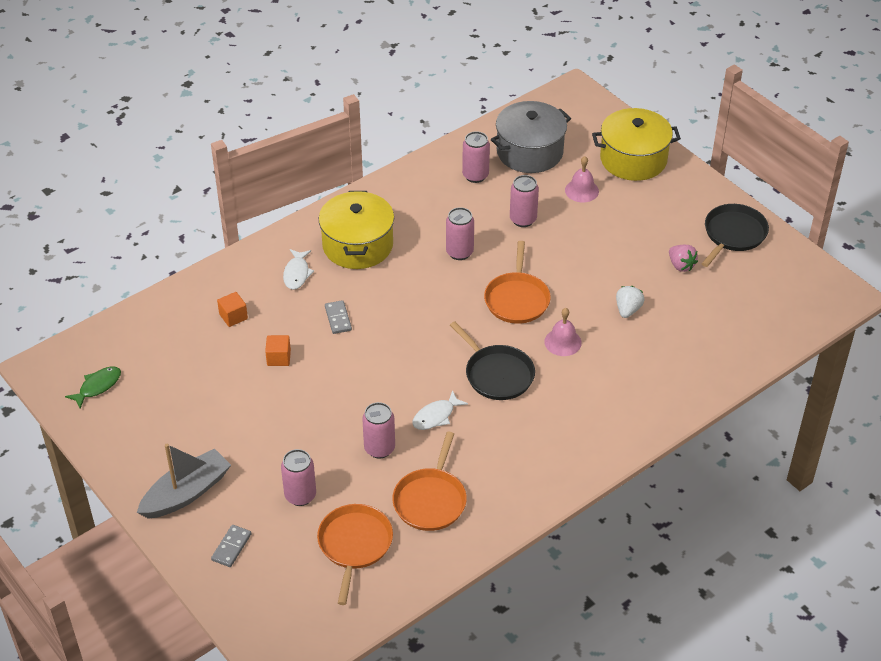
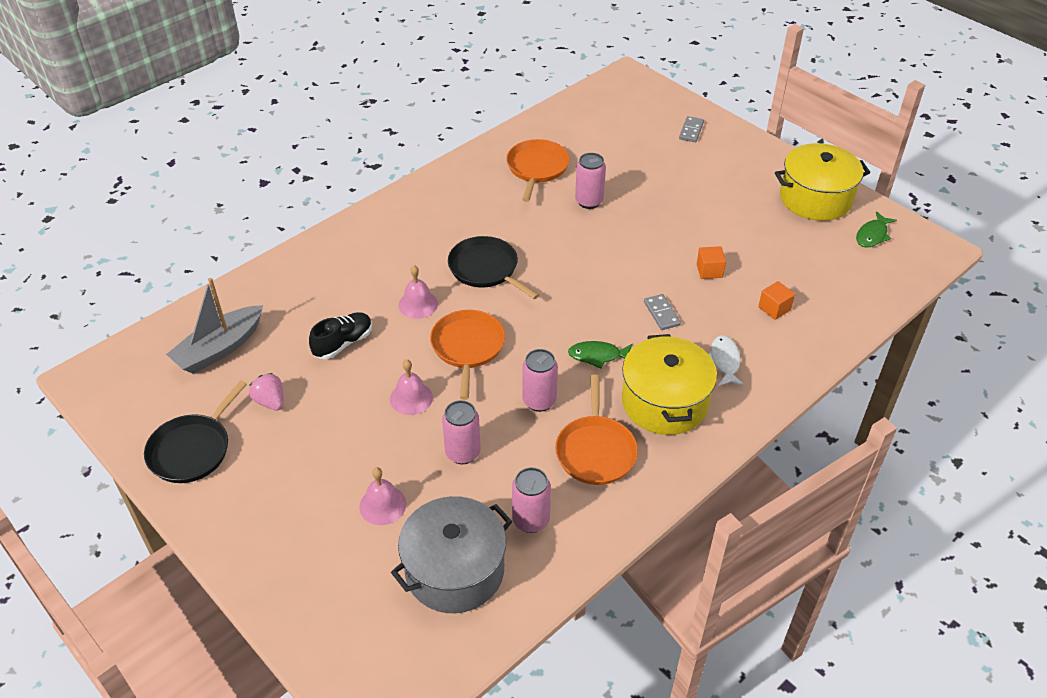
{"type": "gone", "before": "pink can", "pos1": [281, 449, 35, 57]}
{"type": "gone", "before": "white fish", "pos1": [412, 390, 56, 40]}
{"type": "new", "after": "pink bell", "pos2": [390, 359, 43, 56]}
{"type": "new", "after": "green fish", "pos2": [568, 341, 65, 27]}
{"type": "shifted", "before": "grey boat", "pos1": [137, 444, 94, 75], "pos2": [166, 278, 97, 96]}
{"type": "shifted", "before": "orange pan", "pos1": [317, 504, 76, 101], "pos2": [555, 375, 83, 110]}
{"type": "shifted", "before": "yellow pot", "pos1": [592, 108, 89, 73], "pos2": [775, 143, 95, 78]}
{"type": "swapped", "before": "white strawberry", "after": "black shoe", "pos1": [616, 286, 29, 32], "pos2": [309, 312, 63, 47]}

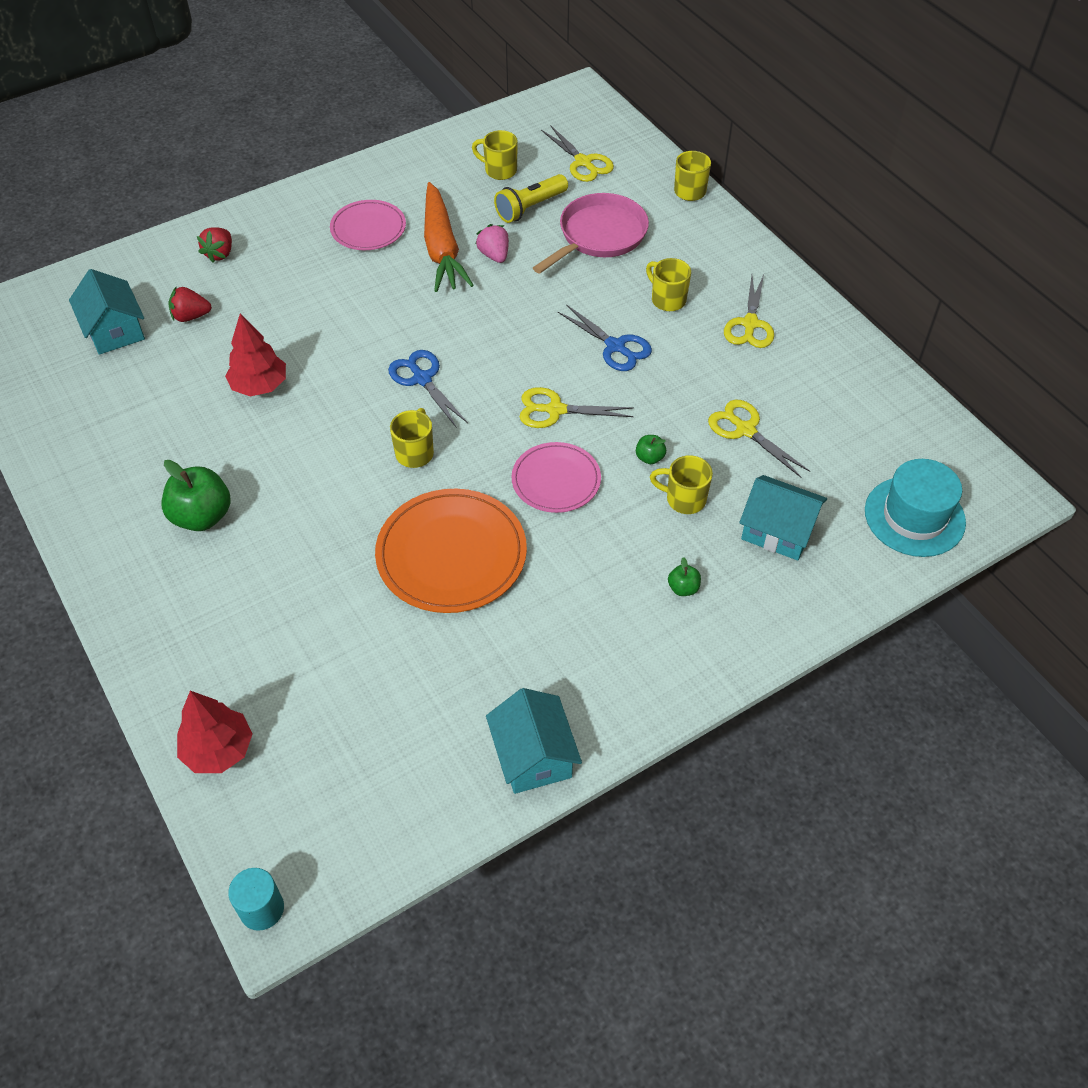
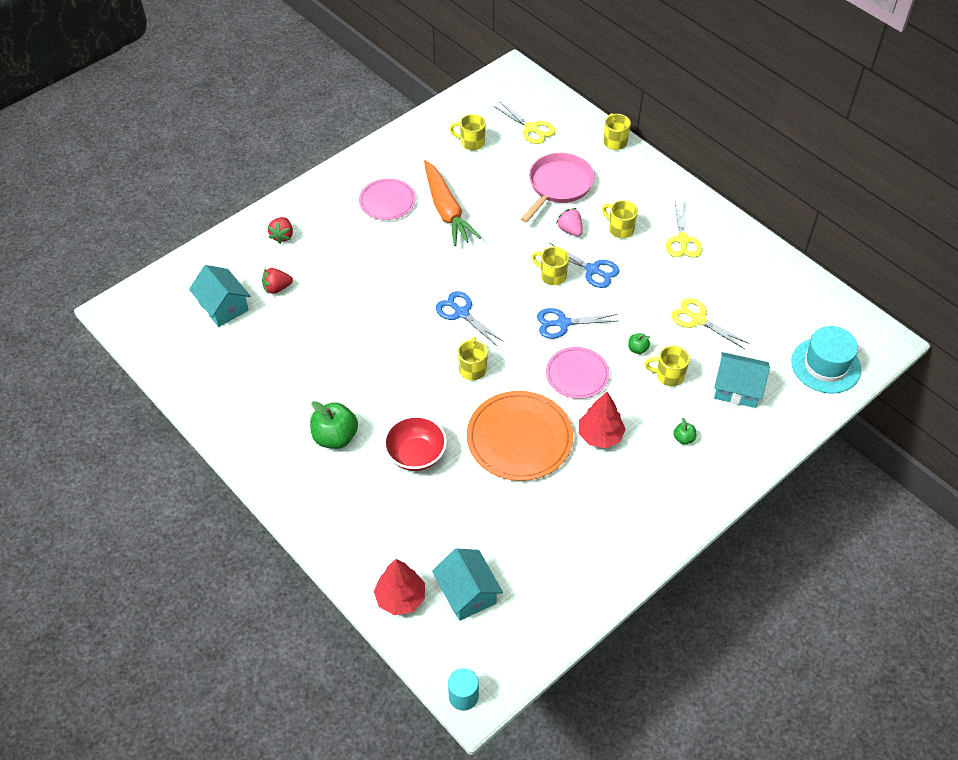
{"type": "gone", "before": "yellow flashlight", "pos1": [494, 174, 74, 49]}
{"type": "new", "after": "red bowl", "pos2": [384, 415, 63, 56]}
{"type": "new", "after": "yellow mug", "pos2": [531, 246, 38, 39]}
{"type": "shifted", "before": "red tree", "pos1": [225, 314, 61, 82], "pos2": [579, 392, 47, 56]}
{"type": "shifted", "before": "pink strawberry", "pos1": [476, 224, 33, 39], "pos2": [556, 208, 27, 29]}
{"type": "shifted", "before": "turquoise house", "pos1": [486, 688, 96, 106], "pos2": [432, 548, 71, 73]}
{"type": "repainted", "before": "yellow scissors", "after": "blue scissors", "pos1": [520, 387, 114, 41], "pos2": [537, 308, 81, 31]}

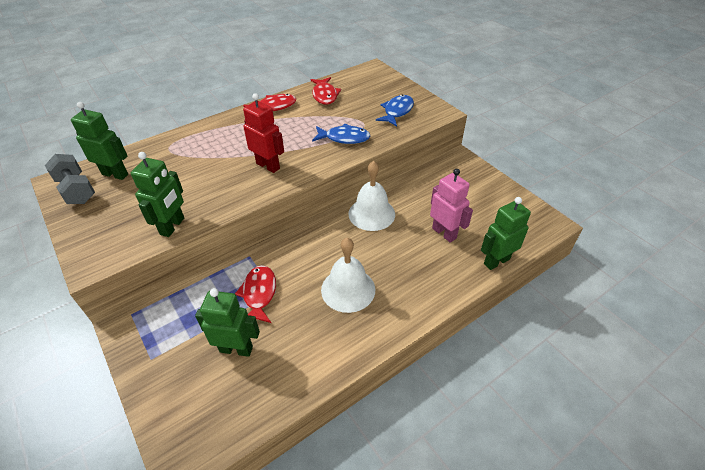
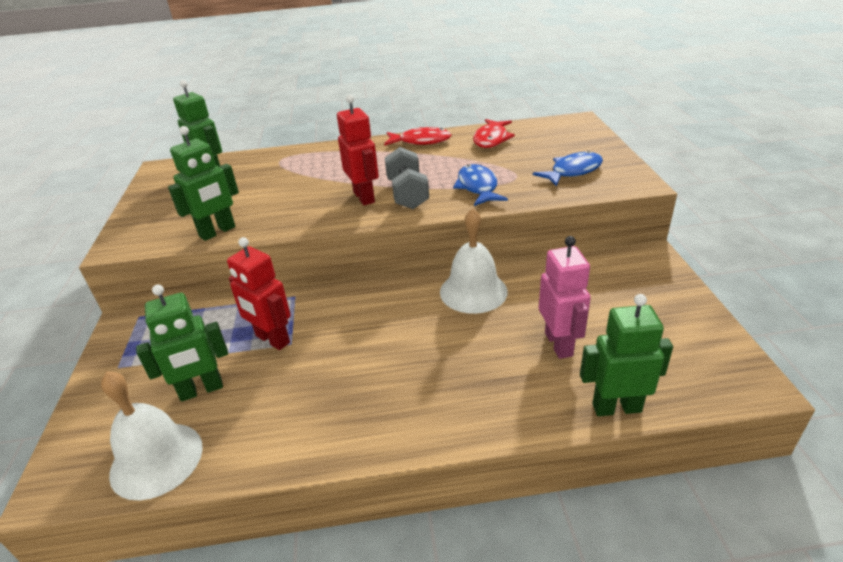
{"type": "shifted", "before": "grey dumbbell", "pos1": [45, 154, 50, 50], "pos2": [385, 147, 44, 62]}
{"type": "shifted", "before": "white bell", "pos1": [321, 238, 54, 75], "pos2": [101, 371, 102, 130]}
{"type": "swapped", "before": "red fish", "after": "red robot", "pos1": [235, 265, 41, 58], "pos2": [227, 237, 64, 113]}
{"type": "rotated", "before": "green robot", "pos1": [195, 288, 65, 69], "pos2": [136, 285, 92, 117], "turn": 120}
{"type": "rotated", "before": "blue fish", "pos1": [312, 124, 58, 20], "pos2": [453, 164, 55, 42], "turn": -135}

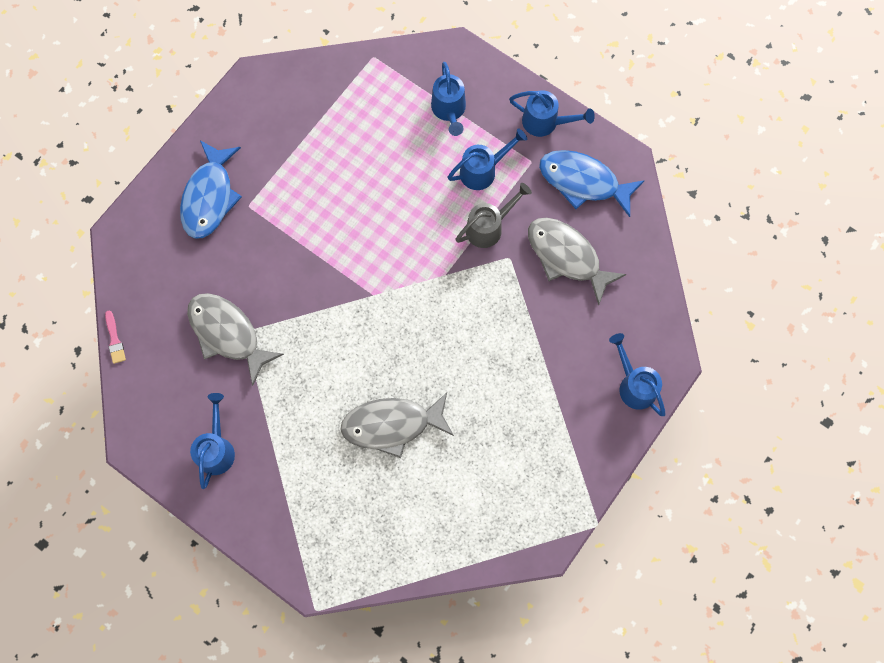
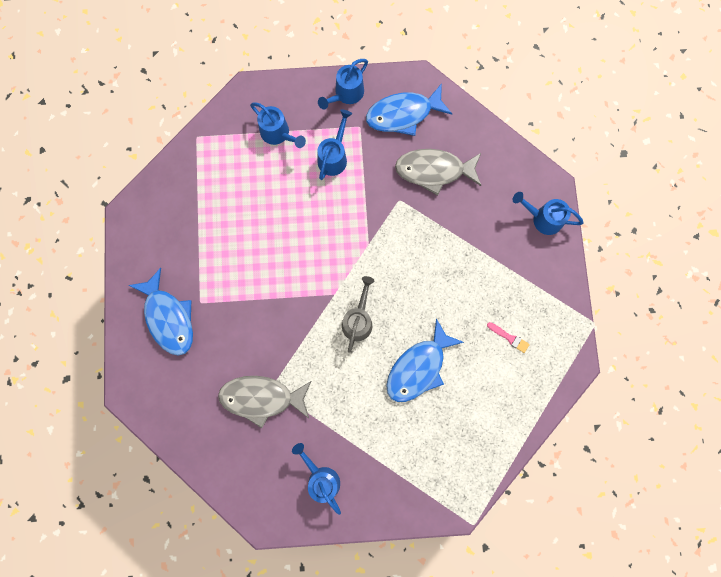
{"type": "shifted", "before": "pink brush", "pos1": [105, 311, 21, 53], "pos2": [487, 322, 43, 31]}
{"type": "shifted", "before": "grey watering can", "pos1": [455, 183, 77, 65], "pos2": [342, 276, 33, 77]}
{"type": "repainted", "before": "grey fish", "after": "blue fish", "pos1": [340, 393, 114, 65], "pos2": [386, 318, 78, 84]}
{"type": "rotated", "before": "blue watering can", "pos1": [509, 90, 86, 47], "pos2": [318, 59, 50, 50], "turn": 150}

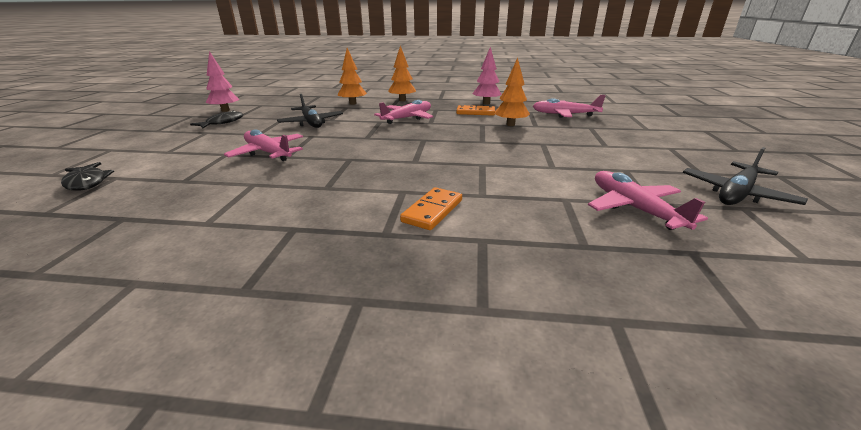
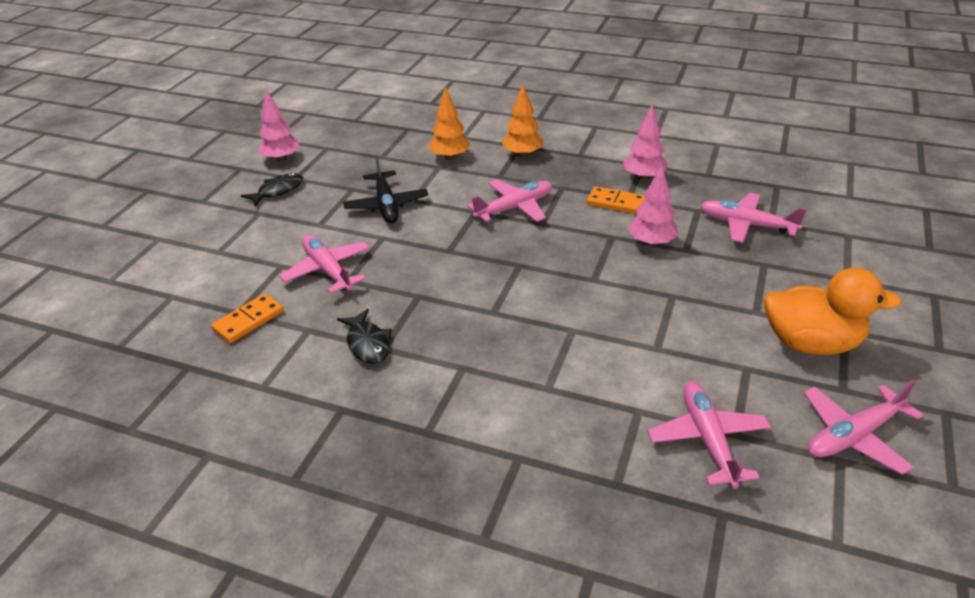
{"type": "new", "after": "orange duck", "pos2": [764, 268, 137, 87]}
{"type": "shifted", "before": "black fish", "pos1": [61, 162, 53, 29], "pos2": [337, 309, 55, 55]}
{"type": "shifted", "before": "orange domino", "pos1": [400, 187, 62, 43], "pos2": [211, 294, 73, 49]}
{"type": "repainted", "before": "orange tree", "after": "pink tree", "pos1": [495, 58, 35, 68], "pos2": [628, 165, 50, 81]}
{"type": "repainted", "before": "black plane", "after": "pink plane", "pos1": [683, 147, 125, 58], "pos2": [804, 380, 120, 95]}

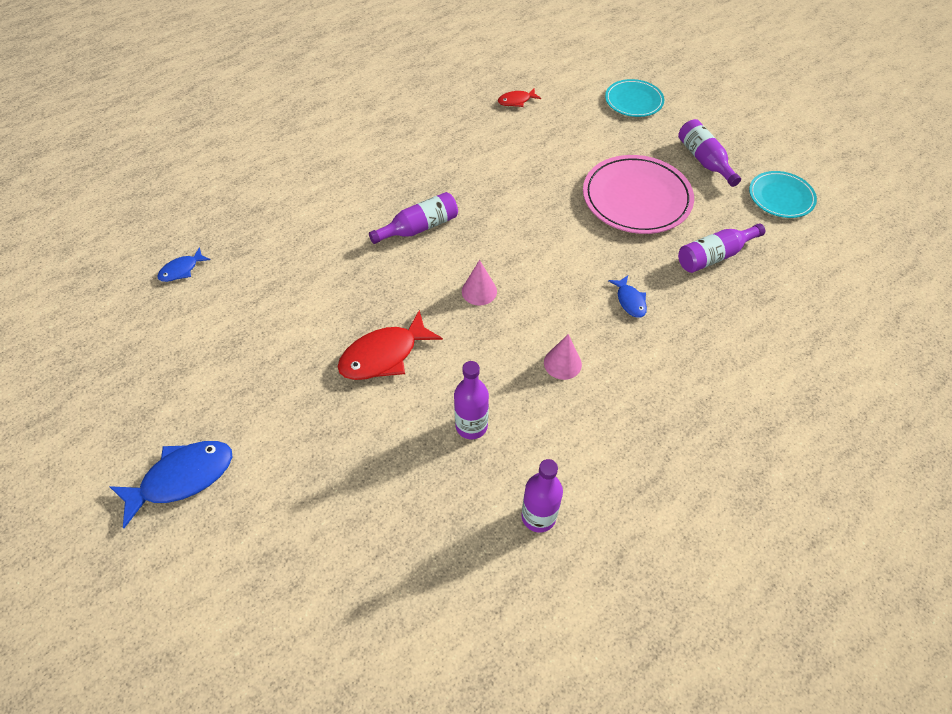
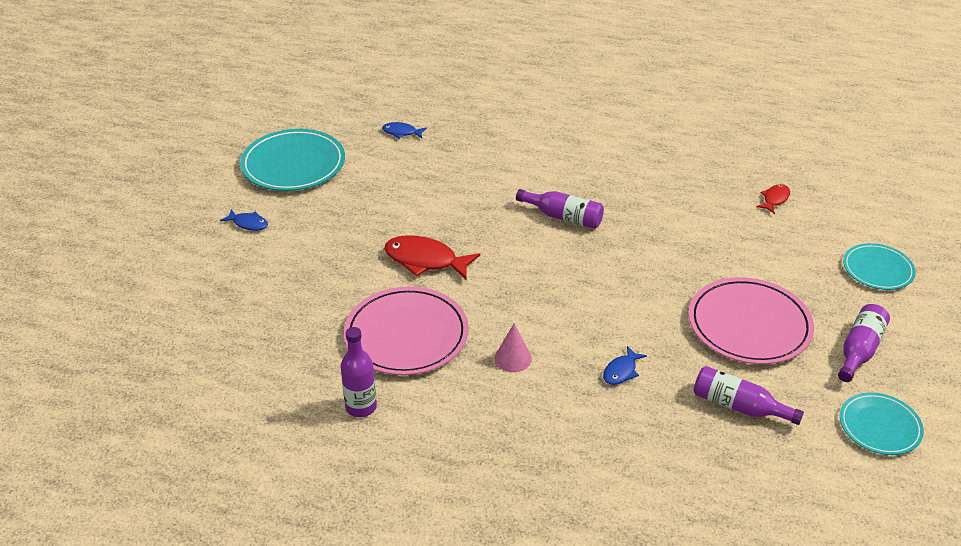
{"type": "gone", "before": "pink cone", "pos1": [462, 260, 35, 46]}
{"type": "new", "after": "turquoise plate", "pos2": [240, 129, 105, 62]}
{"type": "swapped", "before": "purple bottle", "after": "pink plate", "pos1": [454, 361, 35, 78], "pos2": [344, 287, 125, 88]}
{"type": "rotated", "before": "red fish", "pos1": [498, 88, 43, 19], "pos2": [756, 184, 34, 30], "turn": 90}
{"type": "scaled", "before": "blue fish", "pos1": [109, 441, 123, 87], "pos2": [220, 209, 48, 22], "scale": 0.53}

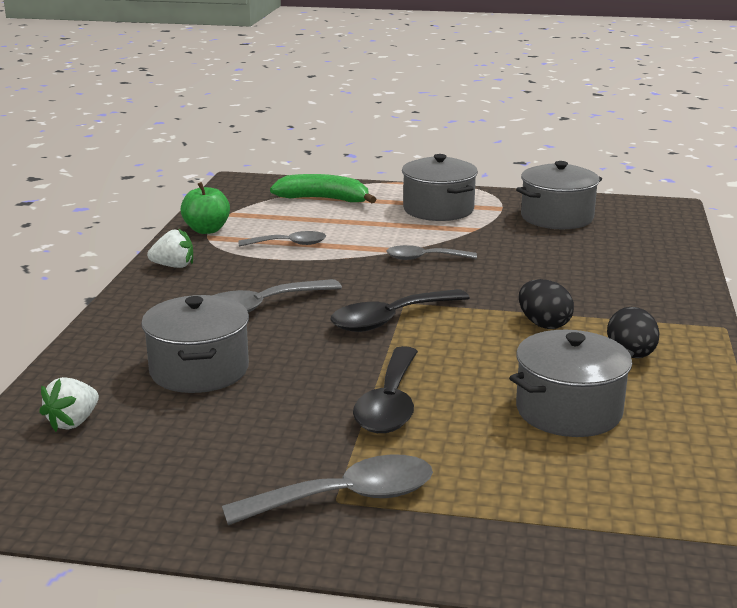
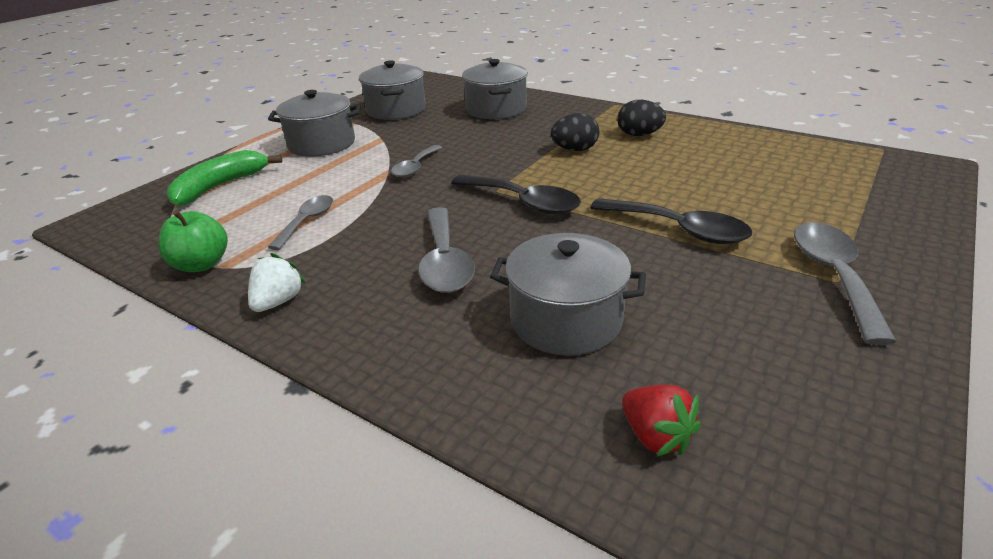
{"type": "shifted", "before": "grey pot", "pos1": [509, 330, 125, 107], "pos2": [462, 59, 66, 60]}
{"type": "repainted", "before": "white strawberry", "after": "red strawberry", "pos1": [39, 377, 60, 55], "pos2": [622, 385, 79, 72]}
{"type": "rotated", "before": "black spoon", "pos1": [330, 289, 140, 43], "pos2": [451, 175, 130, 39], "turn": -45}

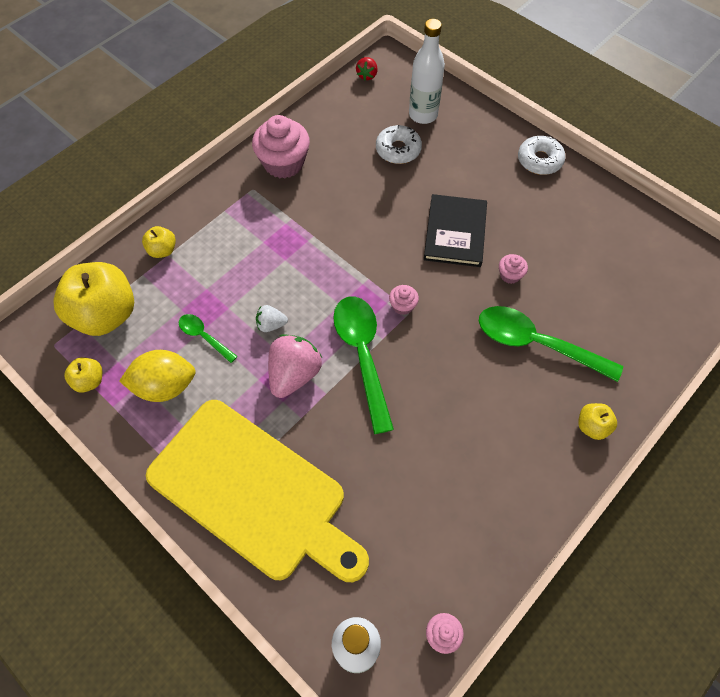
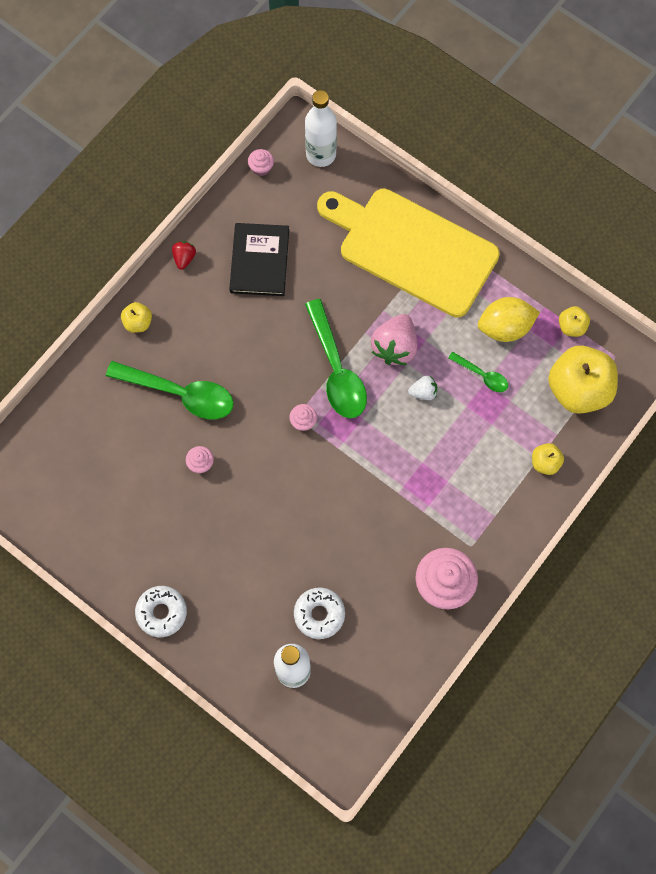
{"type": "shifted", "before": "red strawberry", "pos1": [356, 57, 22, 23], "pos2": [172, 241, 24, 29]}
{"type": "shifted", "before": "black book", "pos1": [424, 194, 63, 73], "pos2": [229, 223, 60, 73]}

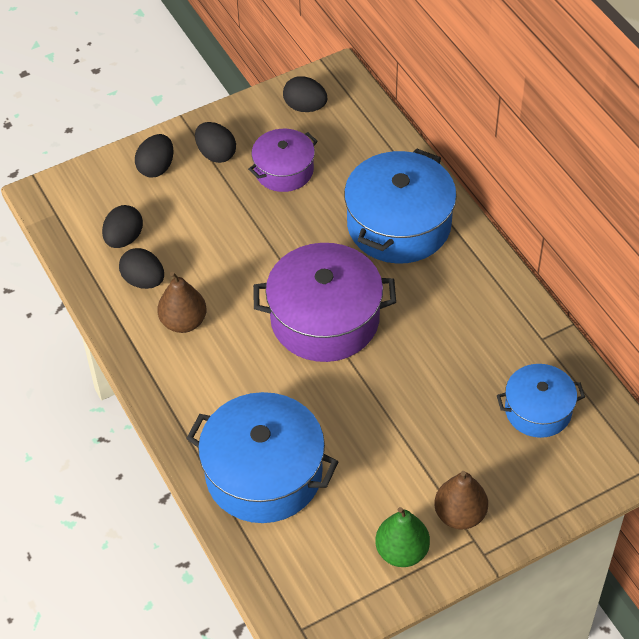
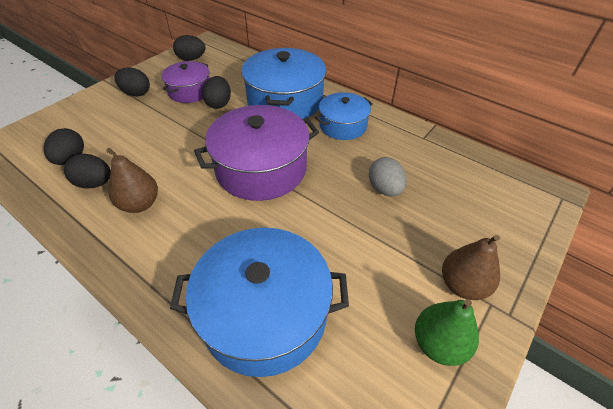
{"type": "new", "after": "grey egg", "pos2": [369, 157, 37, 40]}
{"type": "shifted", "before": "black egg", "pos1": [135, 134, 39, 44], "pos2": [202, 76, 29, 33]}
{"type": "shifted", "before": "blue pot", "pos1": [497, 364, 88, 74], "pos2": [315, 92, 58, 48]}

